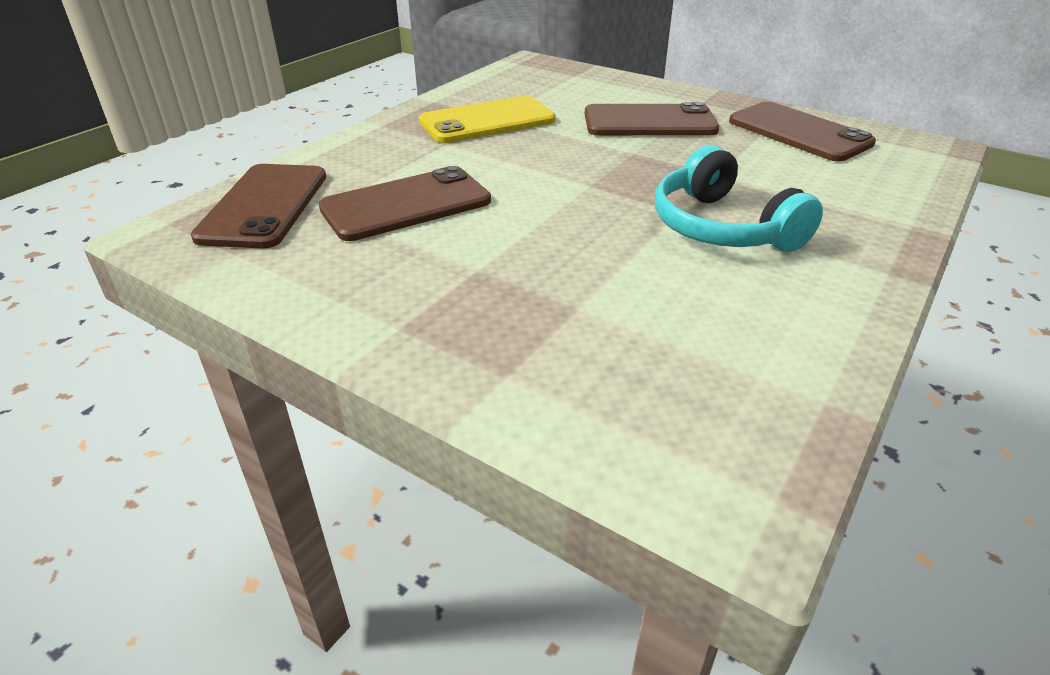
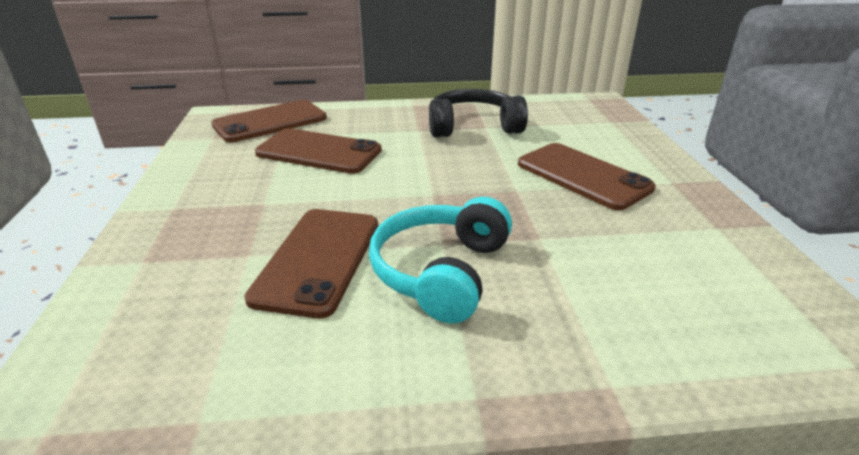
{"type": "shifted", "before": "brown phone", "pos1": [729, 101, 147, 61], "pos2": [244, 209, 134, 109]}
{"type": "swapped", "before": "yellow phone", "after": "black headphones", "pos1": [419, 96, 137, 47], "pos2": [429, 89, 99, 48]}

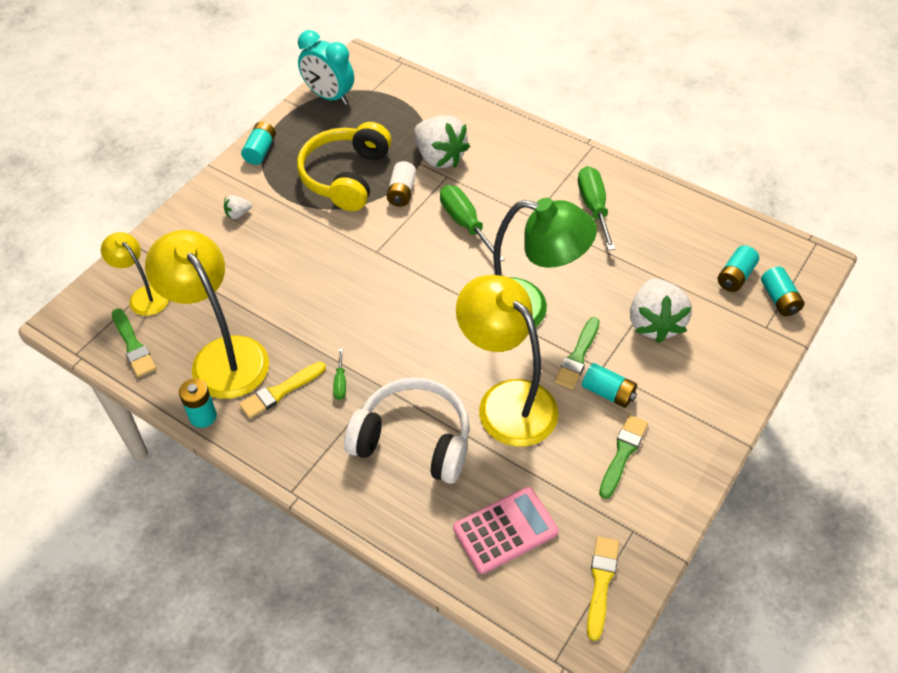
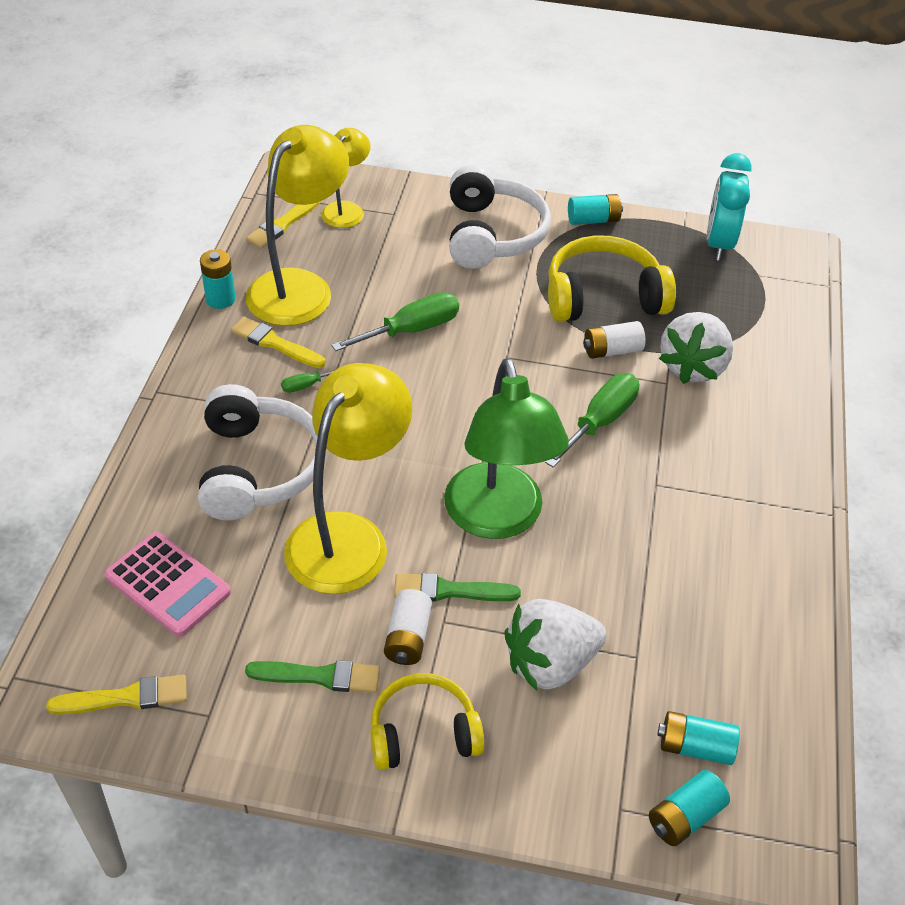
{"type": "new", "after": "yellow headphones", "pos2": [370, 673, 114, 97]}
{"type": "shifted", "before": "green screwdriver", "pos1": [578, 166, 37, 85], "pos2": [331, 292, 128, 59]}
{"type": "swapped", "before": "white strawberry", "after": "white headphones", "pos1": [224, 195, 28, 24], "pos2": [449, 165, 102, 104]}
{"type": "repainted", "before": "green brush", "after": "yellow brush", "pos1": [112, 308, 44, 69], "pos2": [246, 201, 74, 47]}
{"type": "repainted", "before": "turquoise battery", "after": "white battery", "pos1": [582, 363, 55, 45], "pos2": [384, 589, 48, 76]}

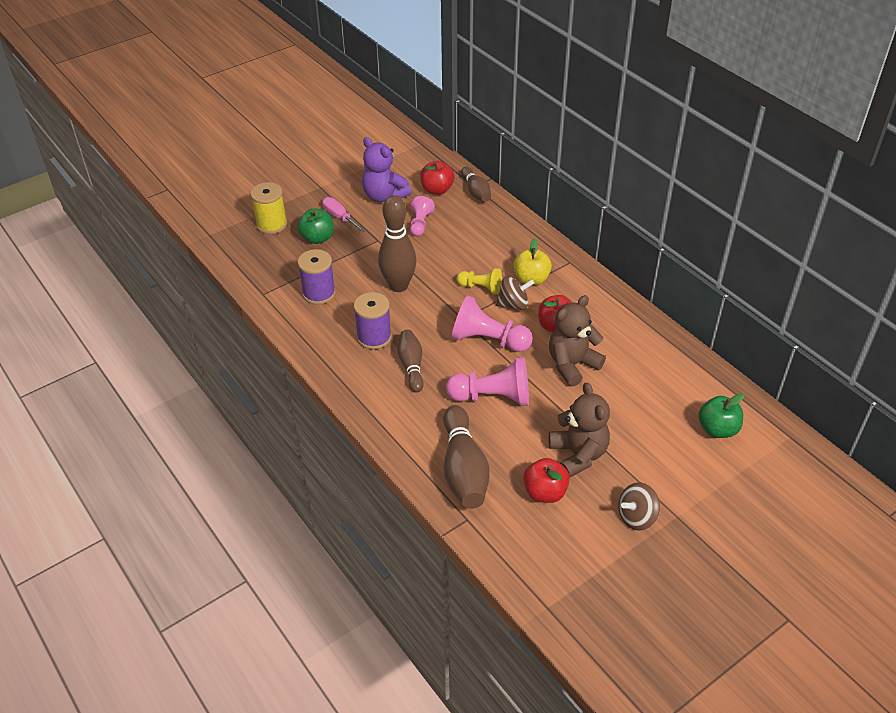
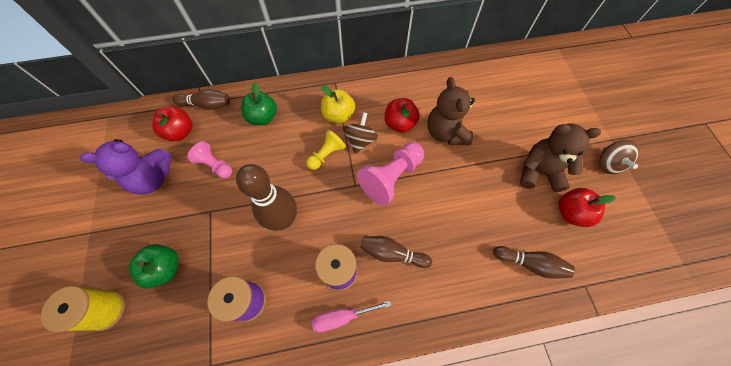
{"type": "gone", "before": "pink pawn", "pos1": [446, 357, 83, 49]}
{"type": "shifted", "before": "pink screwdriver", "pos1": [322, 197, 44, 35], "pos2": [312, 300, 80, 32]}
{"type": "shifted", "before": "green apple", "pos1": [698, 393, 46, 45], "pos2": [241, 82, 36, 43]}
{"type": "scaled", "before": "brown bowling pin", "pos1": [443, 405, 47, 104], "pos2": [493, 246, 82, 33], "scale": 0.61}

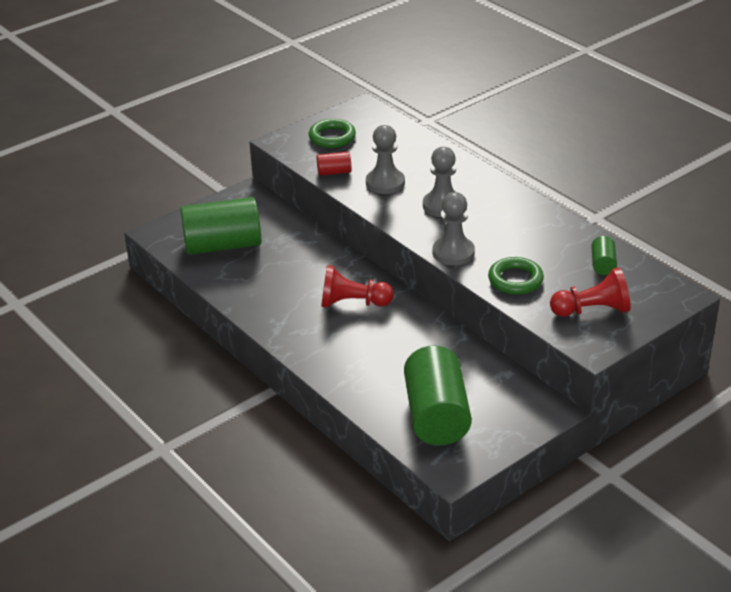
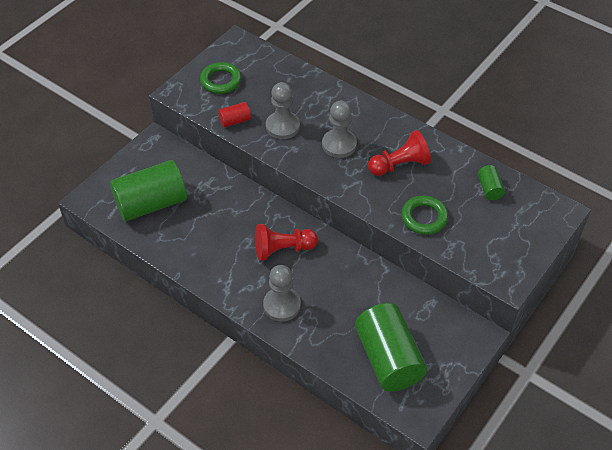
{"type": "shifted", "before": "grey pawn", "pos1": [433, 192, 42, 74], "pos2": [263, 265, 38, 56]}
{"type": "shifted", "before": "red pawn", "pos1": [550, 268, 80, 49], "pos2": [368, 130, 63, 46]}

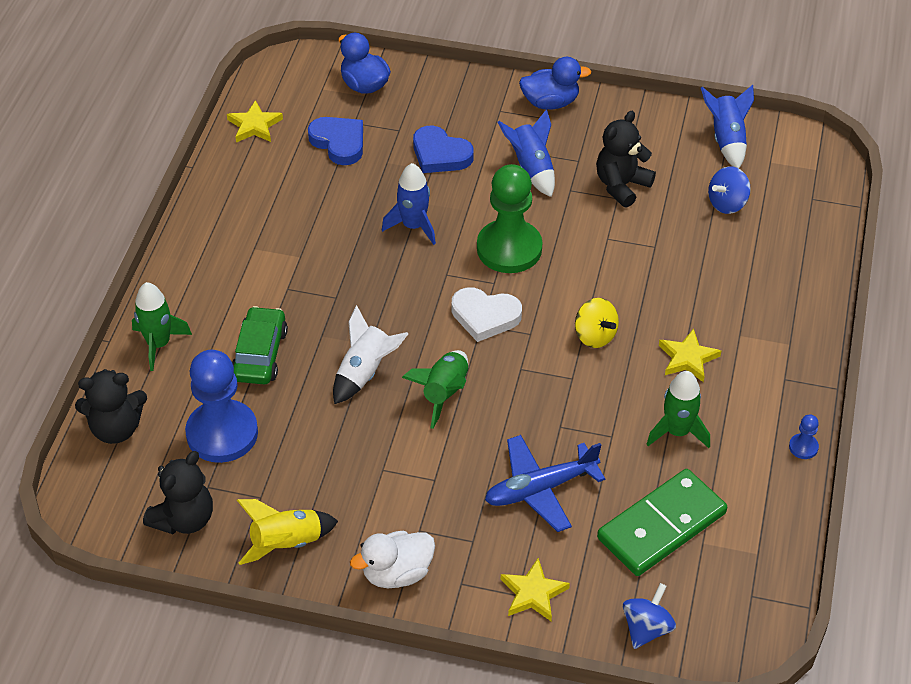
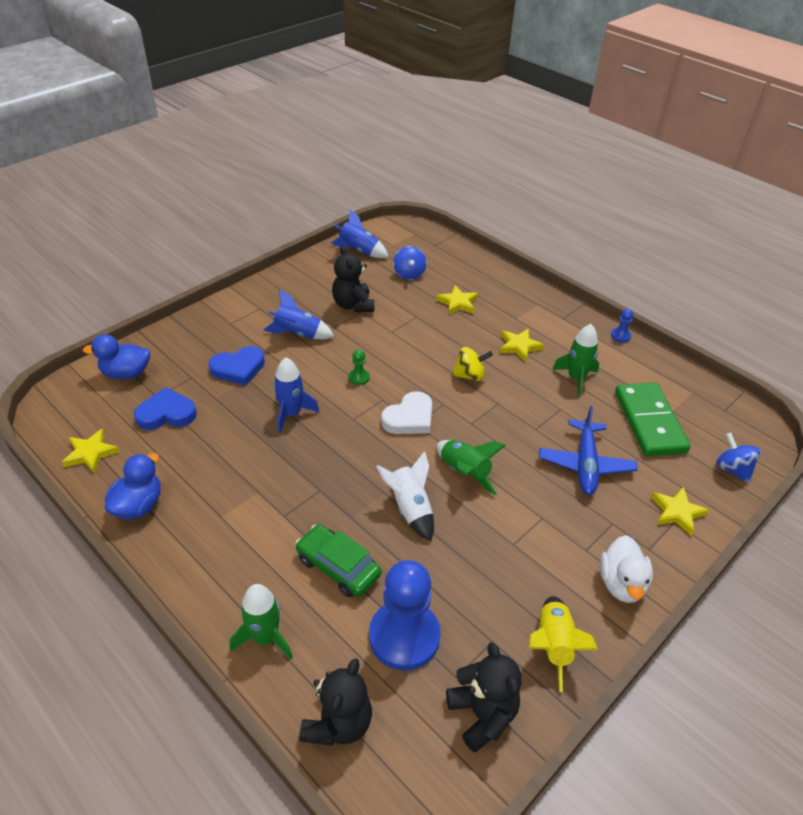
{"type": "new", "after": "yellow star", "pos2": [436, 285, 42, 30]}
{"type": "shifted", "before": "blue duck", "pos1": [519, 57, 72, 52], "pos2": [105, 453, 56, 66]}
{"type": "scaled", "before": "green pawn", "pos1": [477, 164, 65, 109], "pos2": [349, 349, 21, 36], "scale": 0.4}

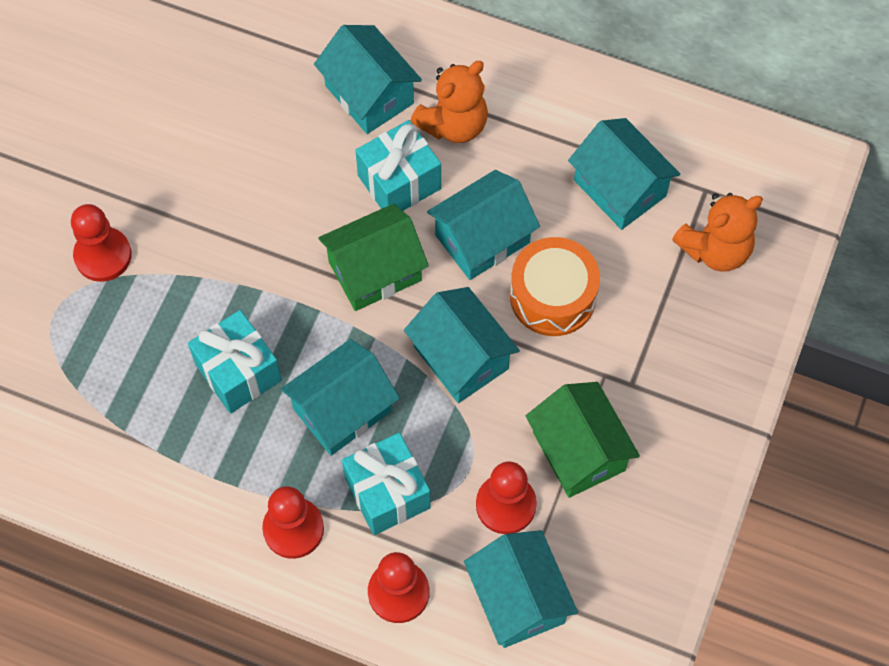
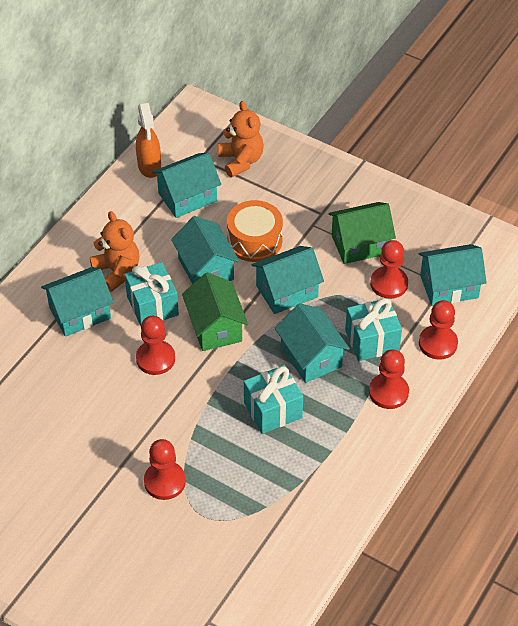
{"type": "new", "after": "orange spray bottle", "pos2": [136, 103, 25, 75]}
{"type": "new", "after": "red pawn", "pos2": [136, 316, 39, 59]}

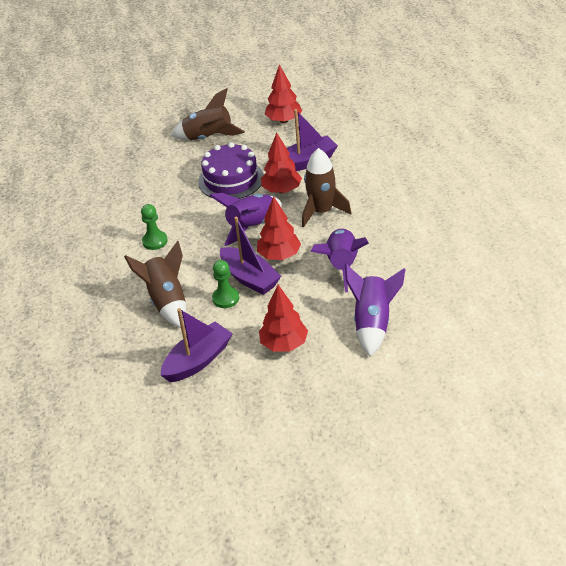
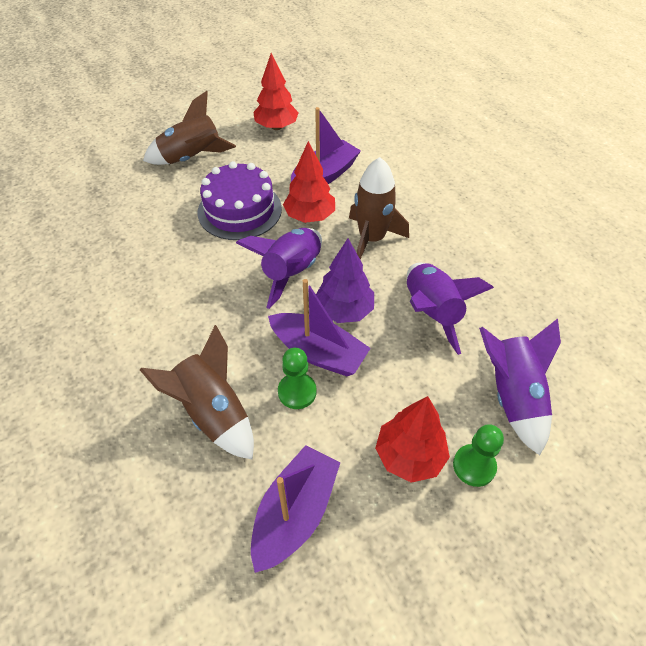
{"type": "shifted", "before": "green pawn", "pos1": [141, 204, 27, 46], "pos2": [453, 424, 51, 63]}
{"type": "repainted", "before": "red tree", "after": "purple tree", "pos1": [257, 196, 44, 64], "pos2": [316, 238, 58, 85]}

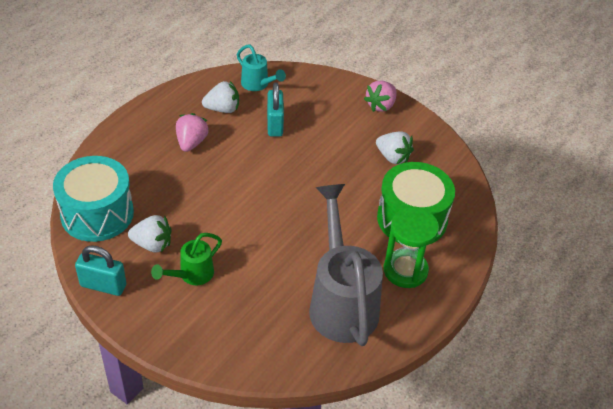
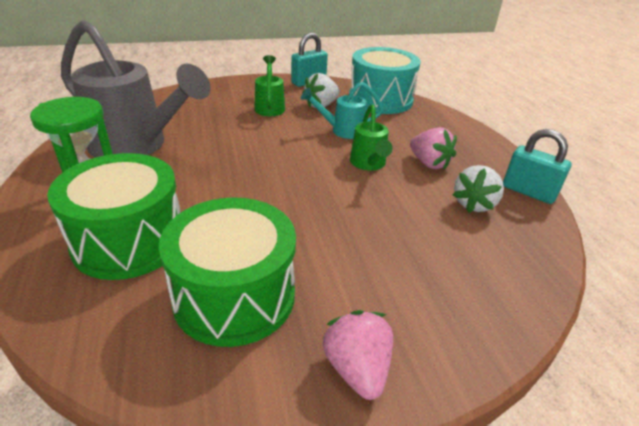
{"type": "new", "after": "green watering can", "pos2": [350, 104, 43, 67]}
{"type": "shifted", "before": "turquoise watering can", "pos1": [237, 45, 49, 46], "pos2": [300, 82, 83, 57]}
{"type": "shifted", "before": "turquoise padlock", "pos1": [267, 82, 17, 55], "pos2": [503, 129, 69, 75]}
{"type": "swapped", "before": "white strawberry", "after": "green drum", "pos1": [376, 131, 38, 33], "pos2": [159, 197, 137, 150]}

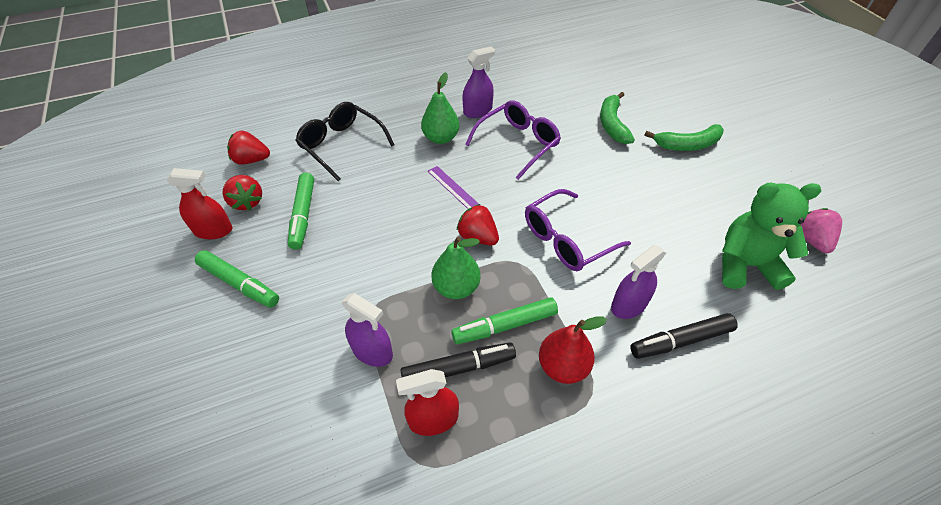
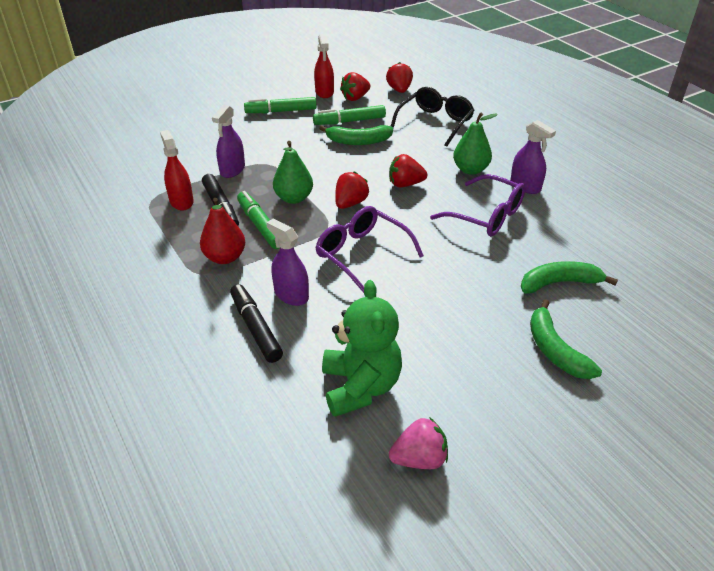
{"type": "new", "after": "green banana", "pos2": [319, 125, 74, 20]}
{"type": "swapped", "before": "purple ruler", "after": "red strawberry", "pos1": [428, 166, 53, 43], "pos2": [389, 154, 38, 33]}
{"type": "rotated", "before": "green marker", "pos1": [195, 250, 84, 58], "pos2": [244, 97, 72, 16], "turn": 60}

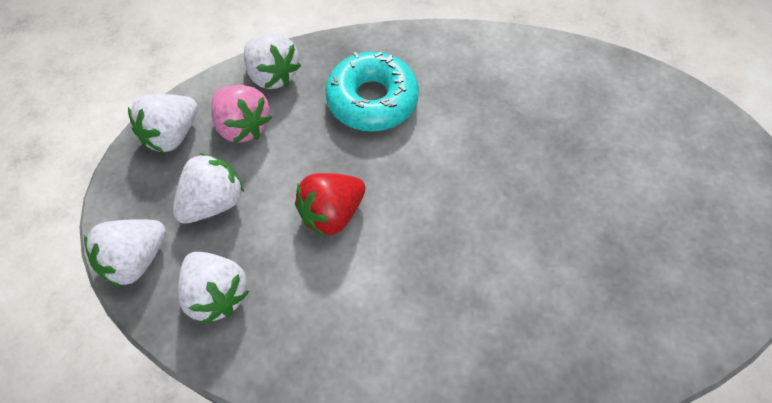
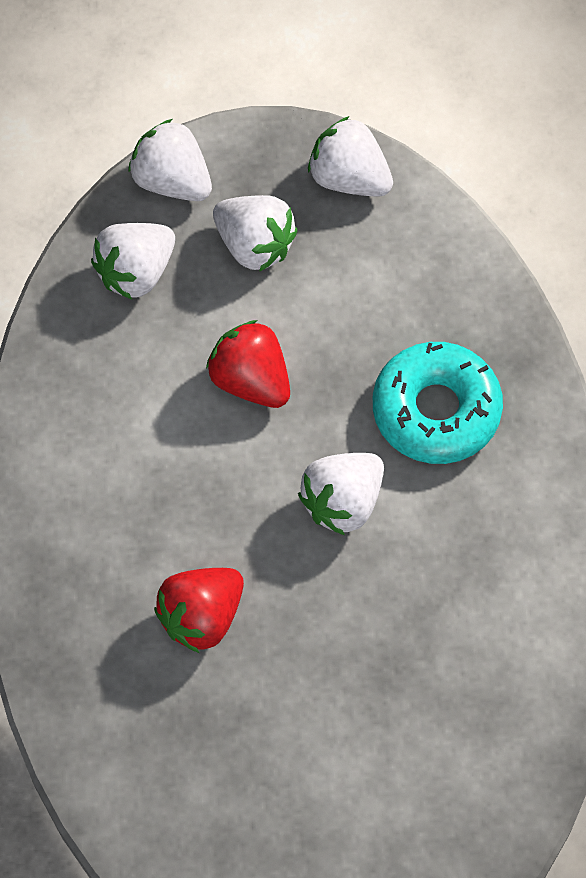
{"type": "gone", "before": "pink strawberry", "pos1": [211, 85, 61, 58]}
{"type": "new", "after": "red strawberry", "pos2": [154, 568, 90, 85]}
{"type": "shifted", "before": "white strawberry", "pos1": [244, 33, 57, 56], "pos2": [298, 453, 86, 82]}

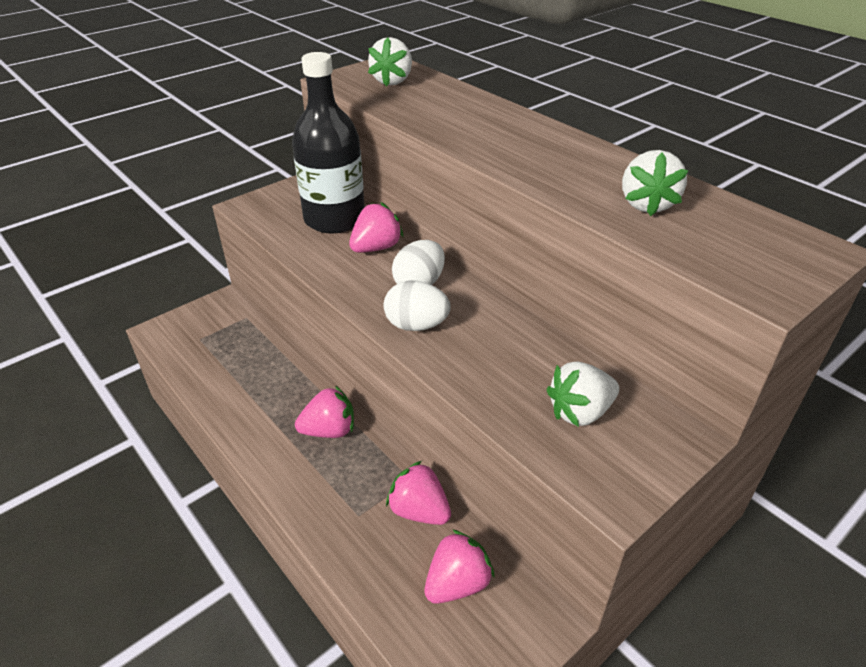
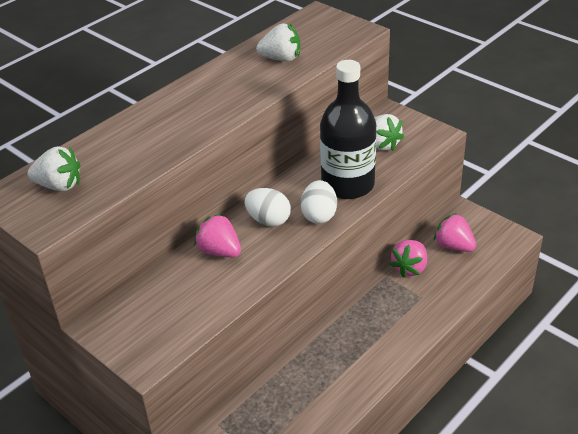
{"type": "gone", "before": "pink strawberry", "pos1": [295, 386, 59, 52]}
{"type": "shifted", "before": "black bottle", "pos1": [292, 52, 73, 182], "pos2": [320, 60, 57, 139]}

